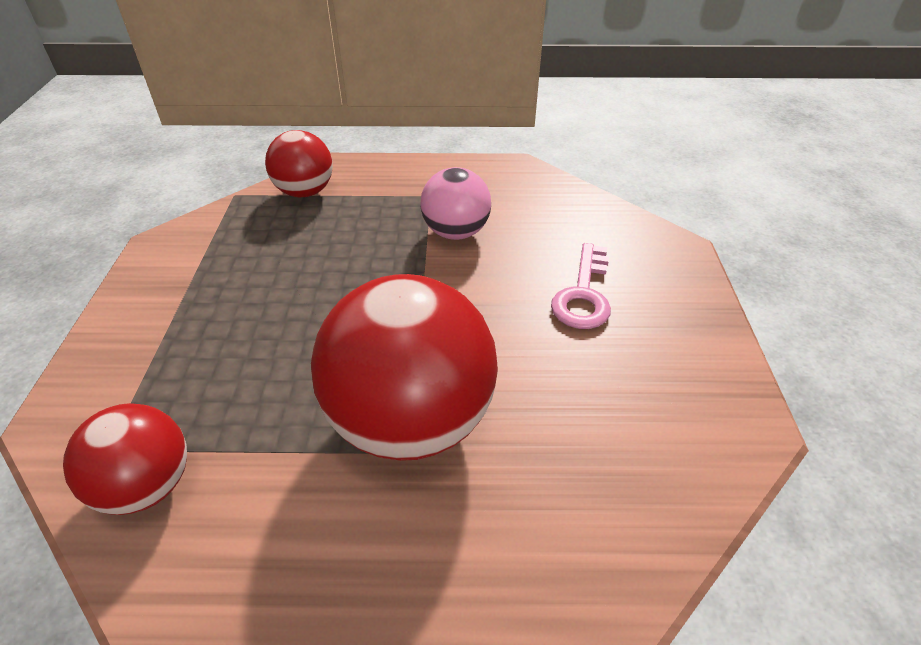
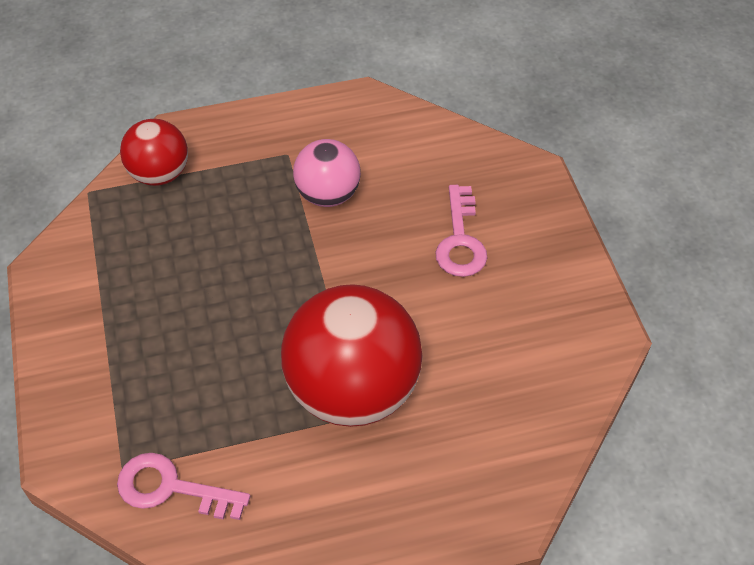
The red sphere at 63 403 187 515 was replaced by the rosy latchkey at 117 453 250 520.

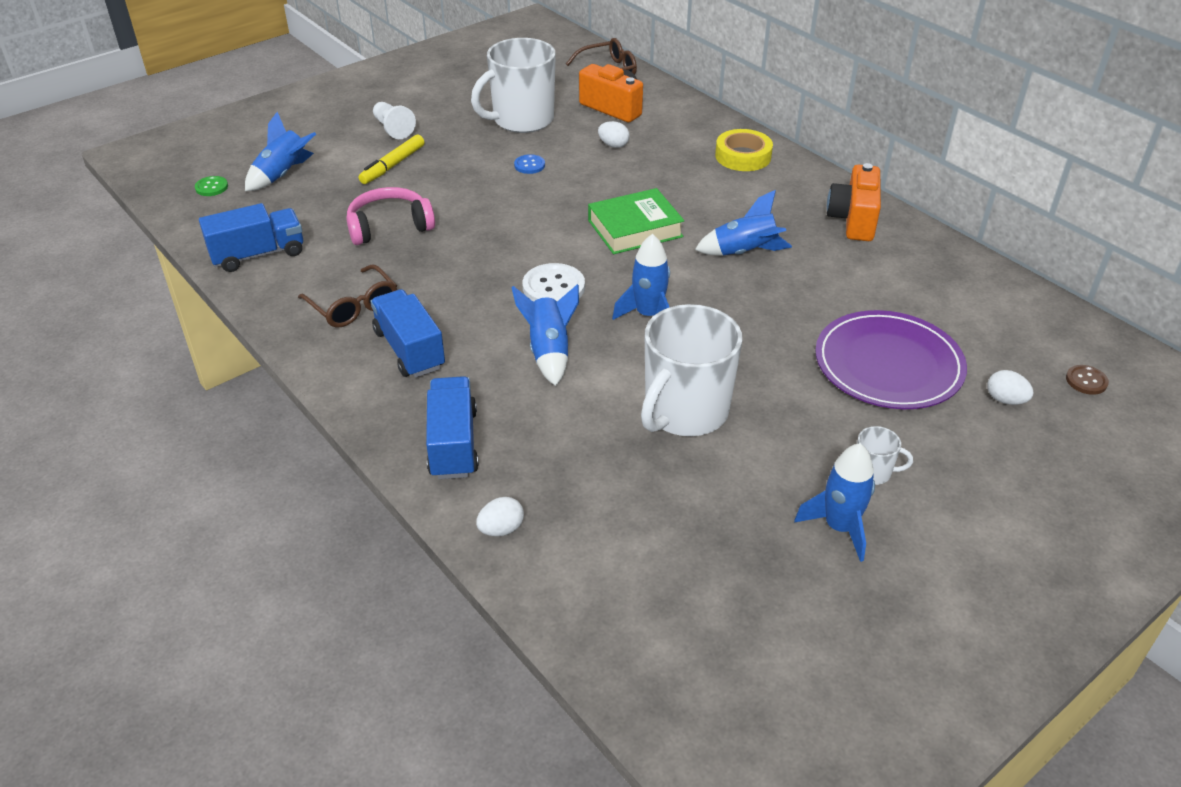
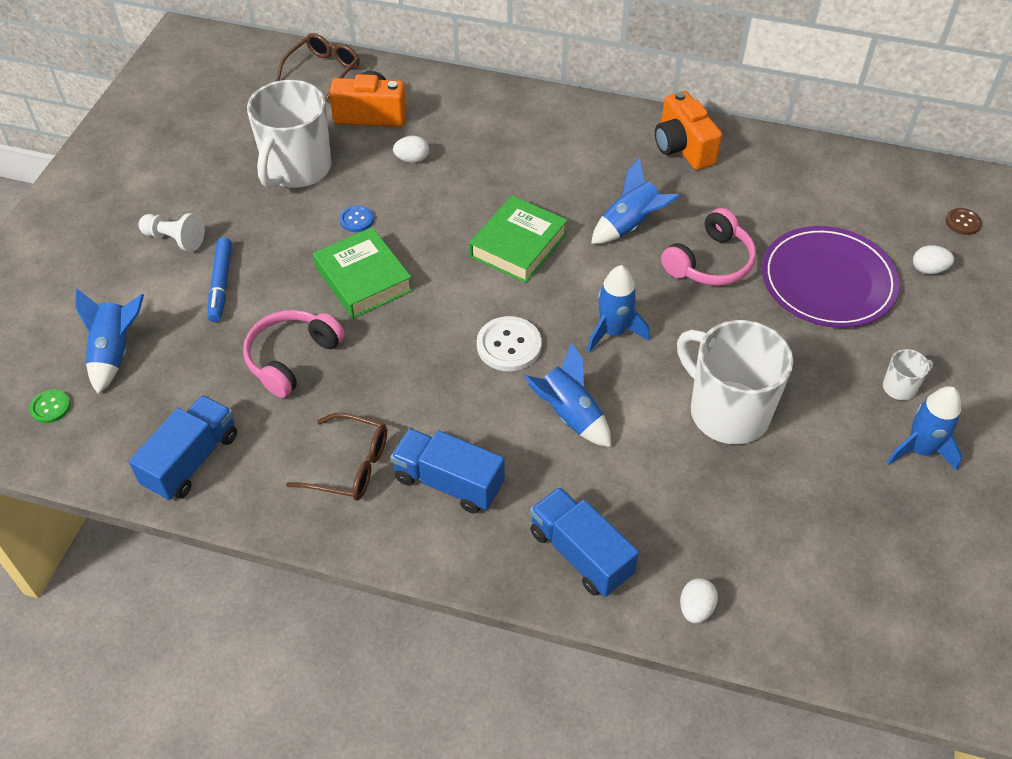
The golden roll of tape at 715 129 773 171 disappeared.
The golden felt pen at 358 135 424 184 became the royal blue felt pen at 208 237 232 322.
The pure white mug at 641 304 742 436 turned 135 degrees clockwise.
The rosy over-ear headphones at 661 208 756 286 appeared.
The emerald hardback at 313 227 413 318 appeared.

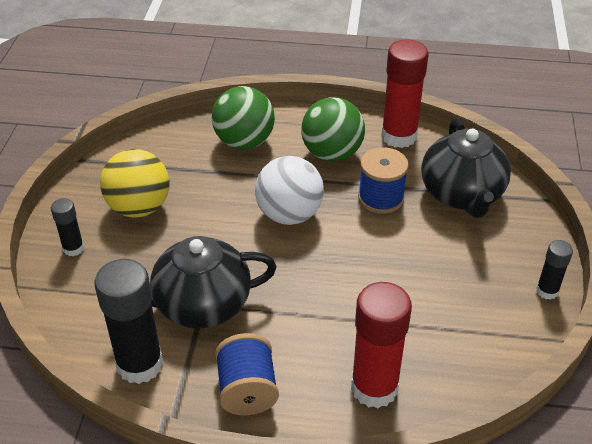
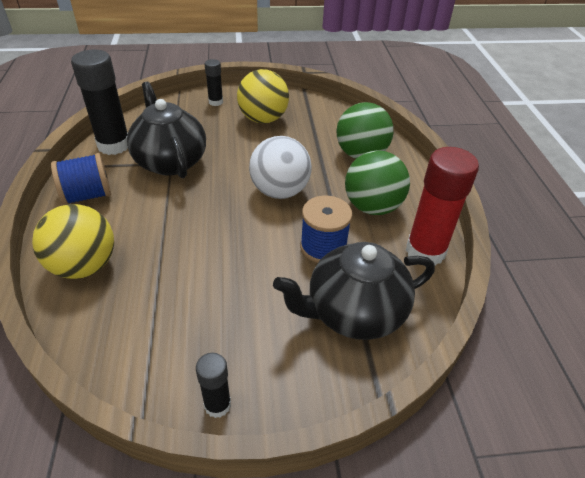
The red glue at 351 282 412 408 was replaced by the golden sphere at 32 204 114 279.

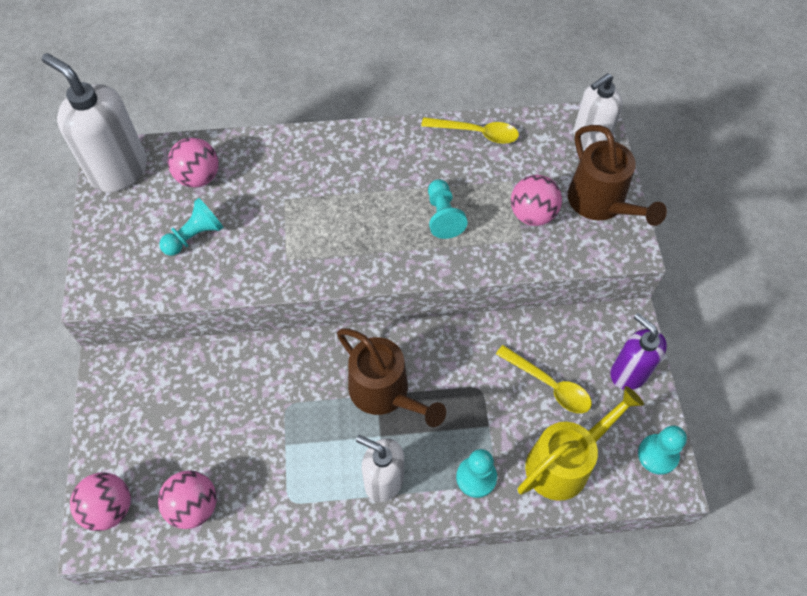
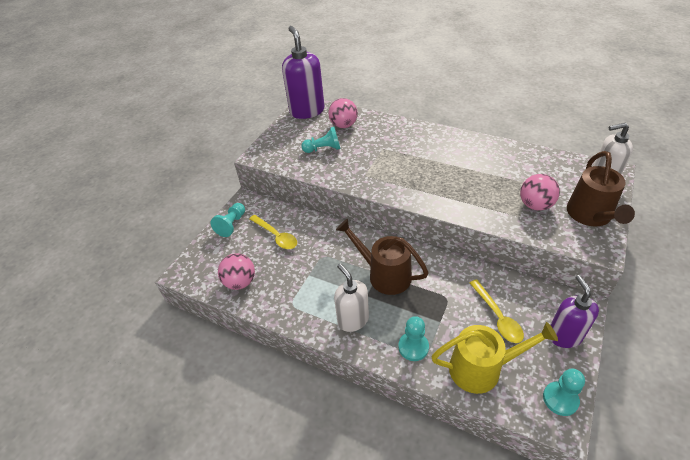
The pure white pump bottle at 42 53 147 192 became the purple pump bottle at 282 26 325 119.
The golden spoon moved from 421 117 519 144 to 249 215 297 249.
The turquoise chess pawn moved from 428 179 468 239 to 210 203 245 237.
The dark brown sprinkling can at 337 328 446 427 turned 135 degrees clockwise.
The rosy sphere at 70 472 131 531 disappeared.

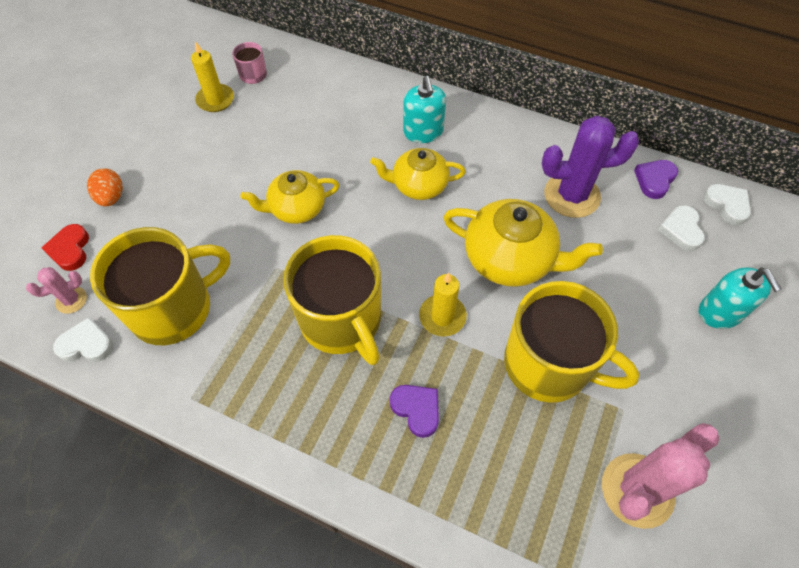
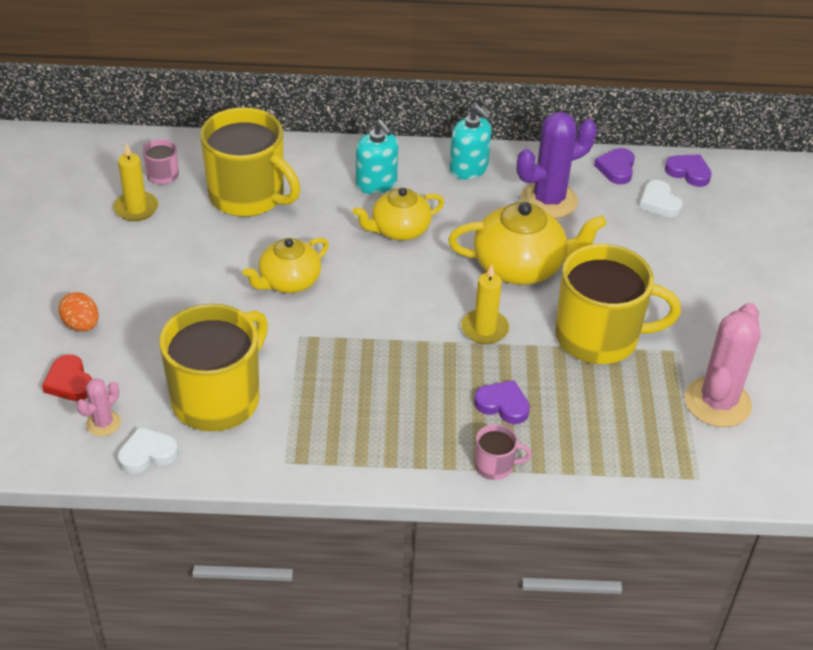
The pure white heart at 703 184 751 225 became the purple heart at 665 154 712 187.
The golden mug moved from 283 235 381 365 to 200 107 300 217.
The turquoise pump bottle moved from 699 268 782 329 to 449 105 492 180.
The rosy mug at 474 424 532 480 appeared.

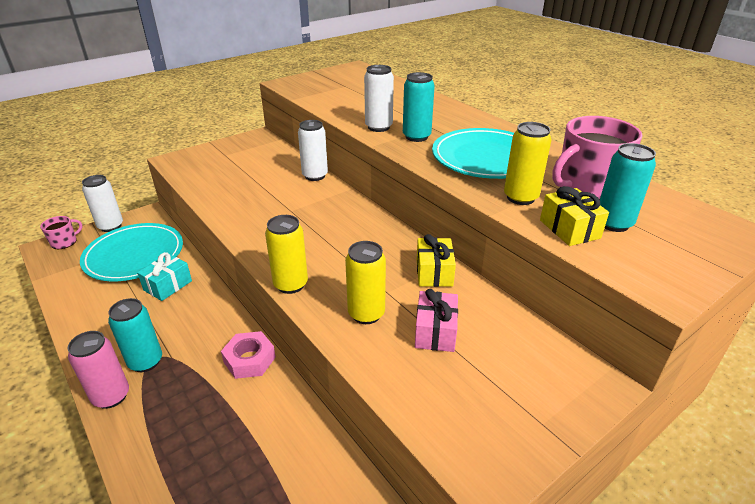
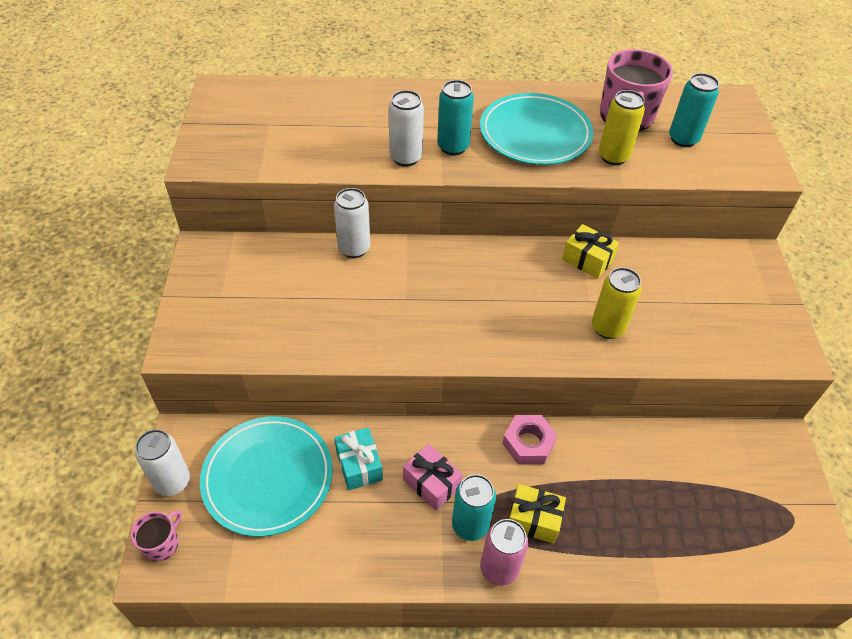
The golden gift moved from 540 186 609 246 to 509 484 566 544.
The golden tin at 265 215 308 294 disappeared.
The rosy mug at 40 216 82 249 turned 45 degrees clockwise.
The rosy gift moved from 415 289 458 352 to 403 444 463 510.

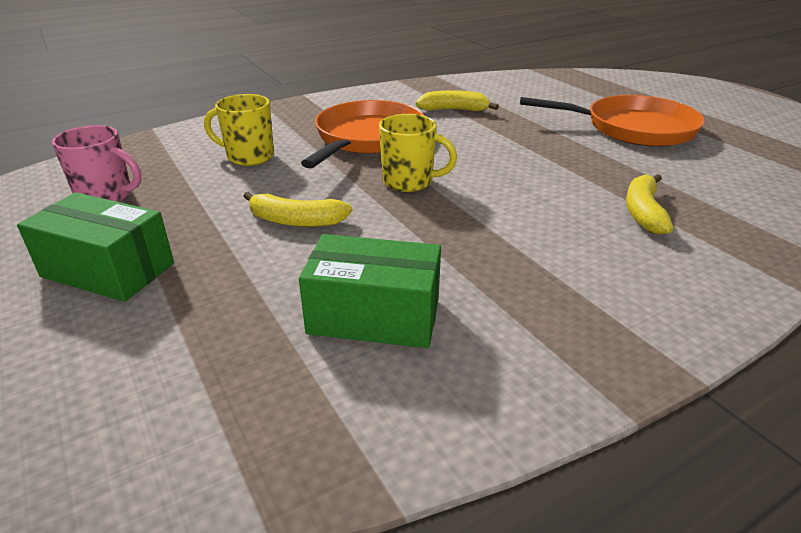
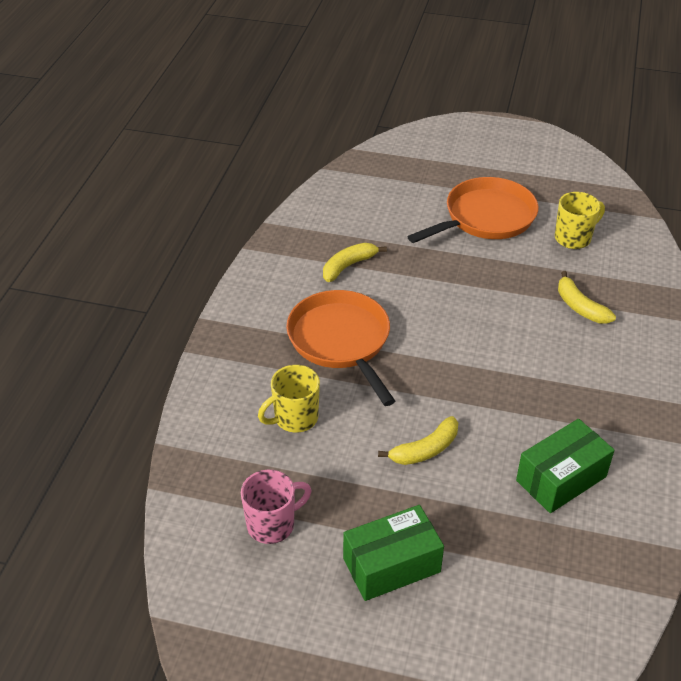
The golden mug moved from 379 114 457 192 to 555 192 605 249.

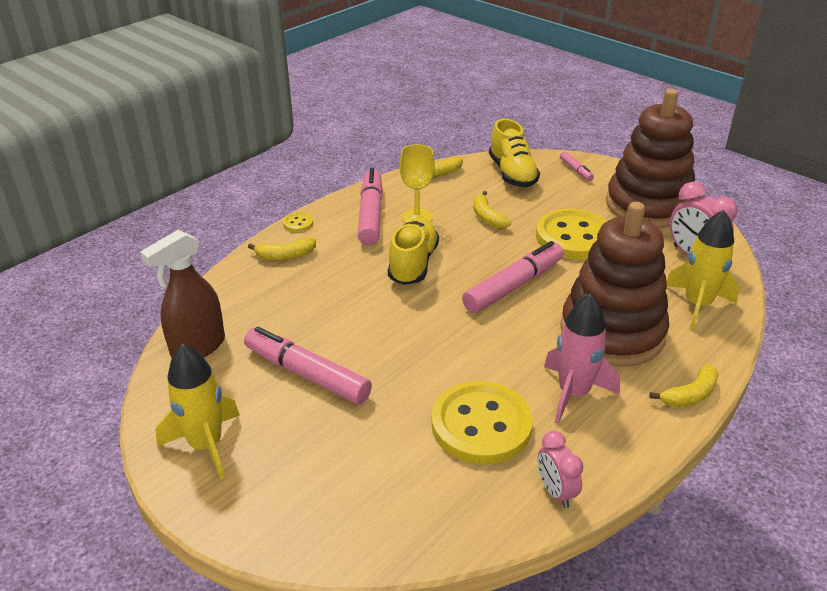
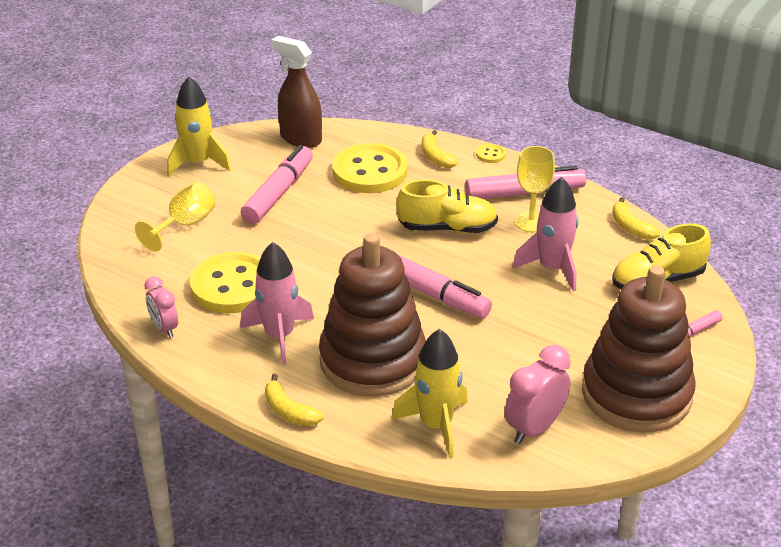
The golden banana fruit at 473 191 511 229 was replaced by the rosy spaceship at 513 177 578 292.
The golden button moved from 536 209 607 260 to 332 143 408 193.
The rosy bedside clock at 538 431 583 508 turned 90 degrees counterclockwise.
The golden chalice at 135 182 215 252 appeared.

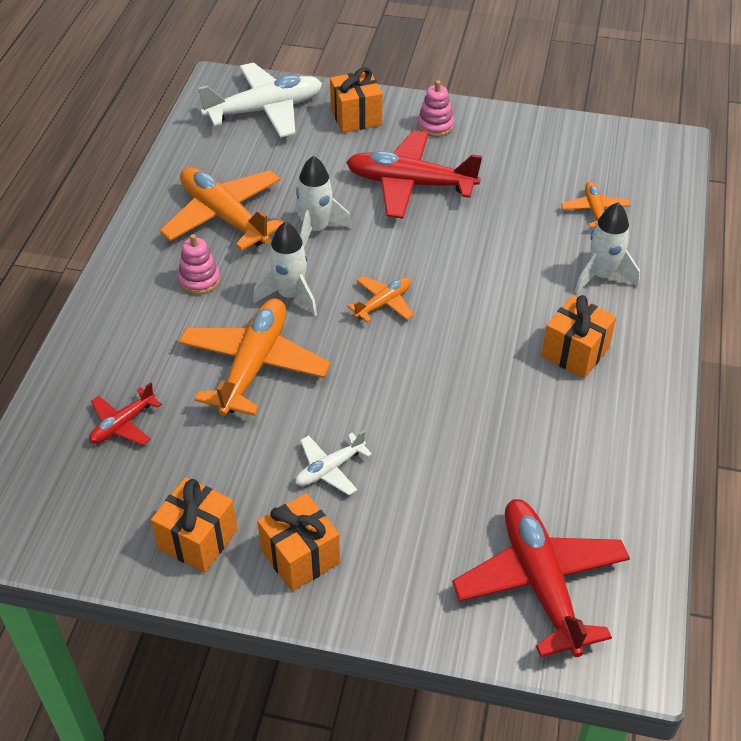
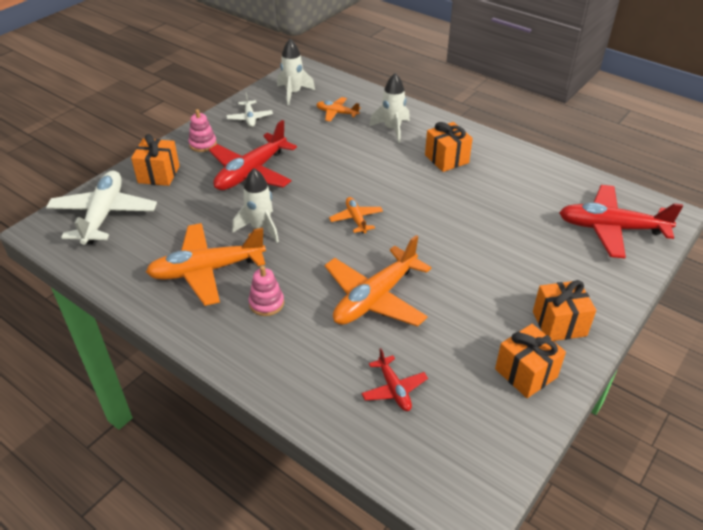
The pure white spaceship moved from 253 222 317 316 to 277 39 315 105.
The orange toy plane at 178 298 331 416 turned 90 degrees counterclockwise.
The pure white toy plane moved from 295 431 372 495 to 226 92 273 127.

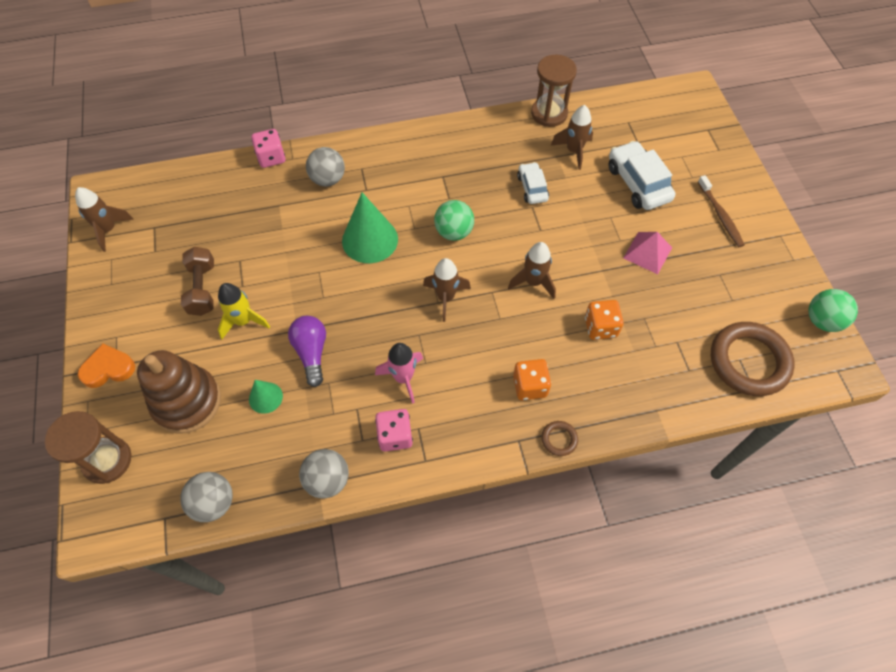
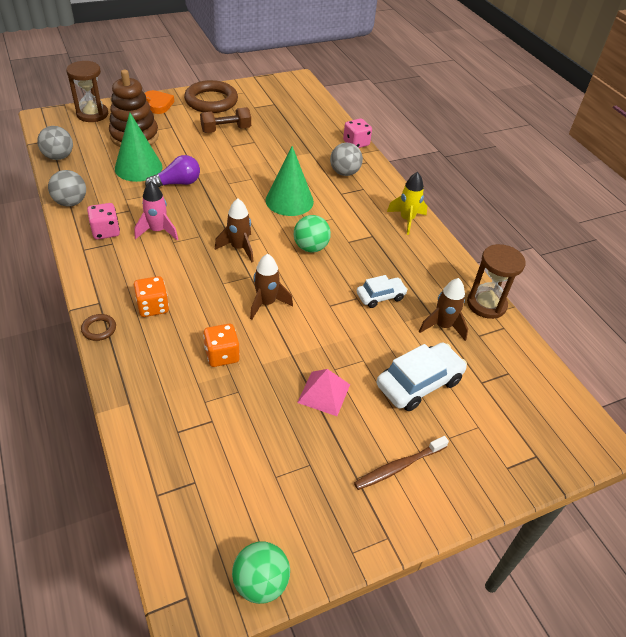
The dark brown spaceship at 75 187 134 252 disappeared.
The golden spaceship moved from 218 283 270 339 to 387 172 427 235.
The dark brown hoop moved from 711 322 795 396 to 184 80 238 113.
The emerald cone at 249 380 283 414 changed to 1.88 times the size.

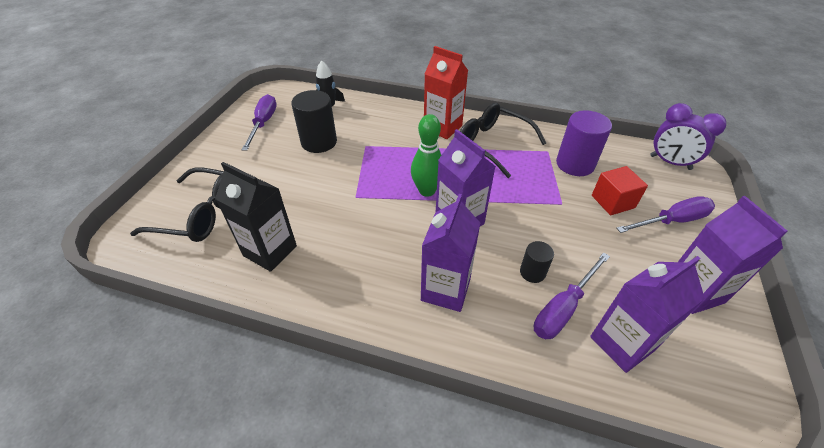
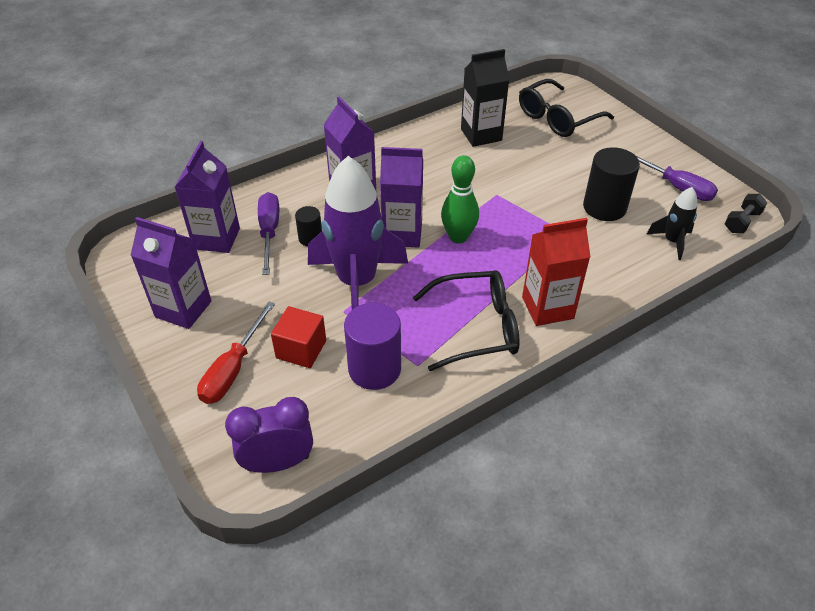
The purple hand screwdriver at 616 196 715 233 became the red hand screwdriver at 197 301 275 404.
The purple spaceship at 308 156 408 309 appeared.
The black hand weight at 725 194 767 233 appeared.

